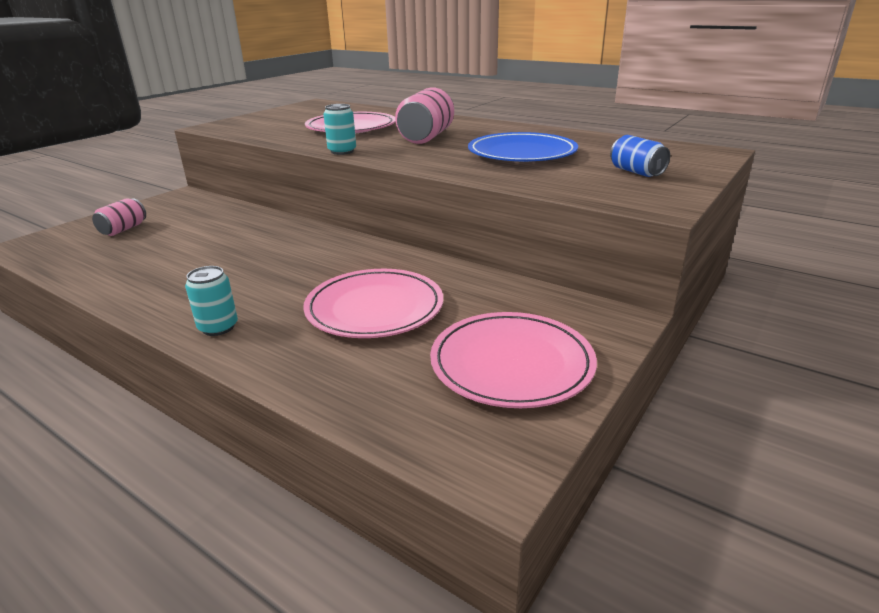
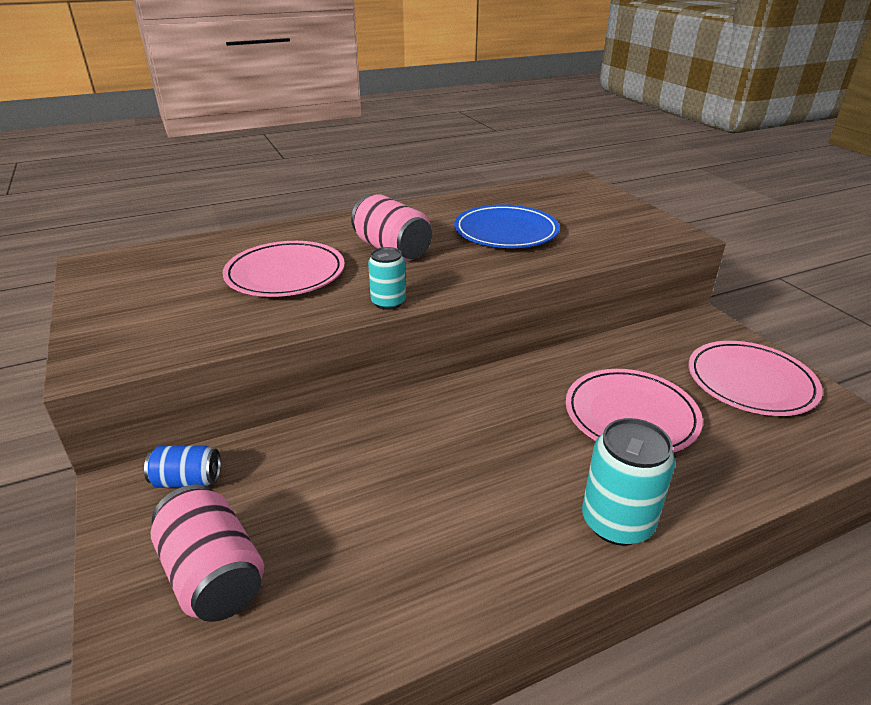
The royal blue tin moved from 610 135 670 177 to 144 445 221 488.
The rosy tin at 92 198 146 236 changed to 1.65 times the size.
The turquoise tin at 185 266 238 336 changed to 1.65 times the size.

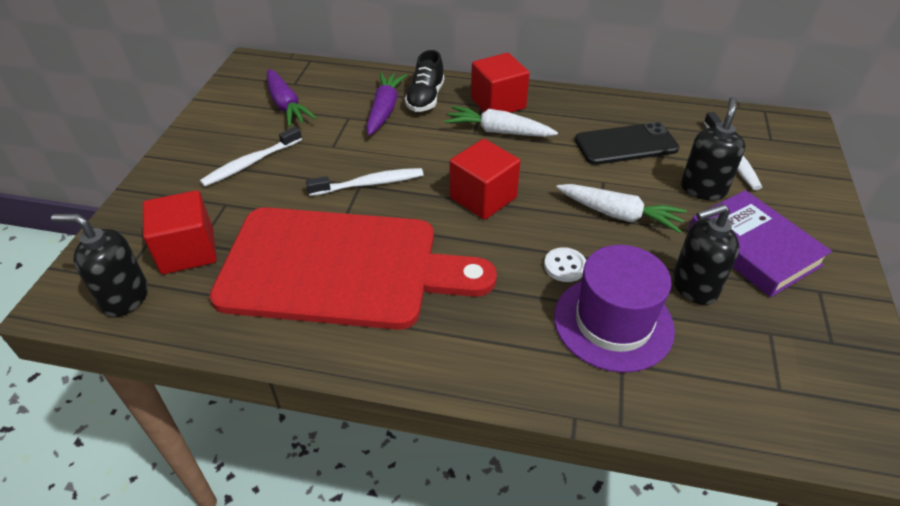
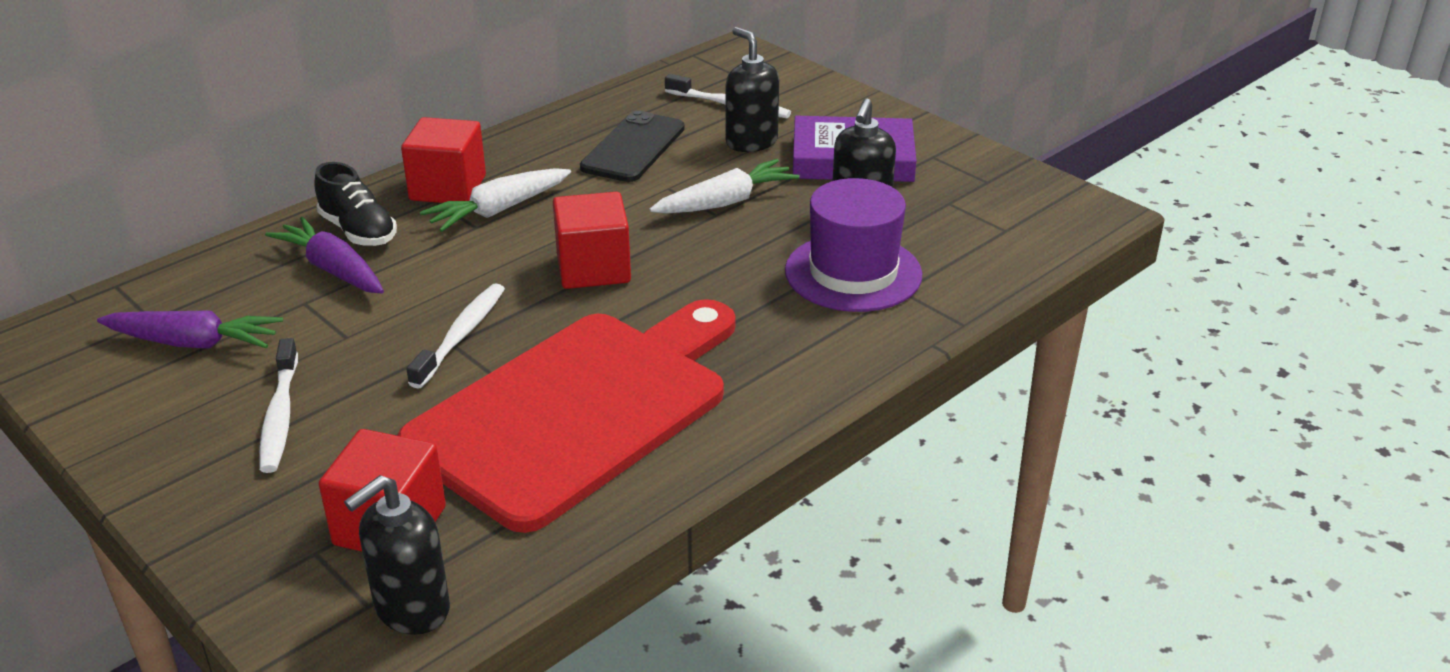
The pure white button at 544 247 586 282 disappeared.

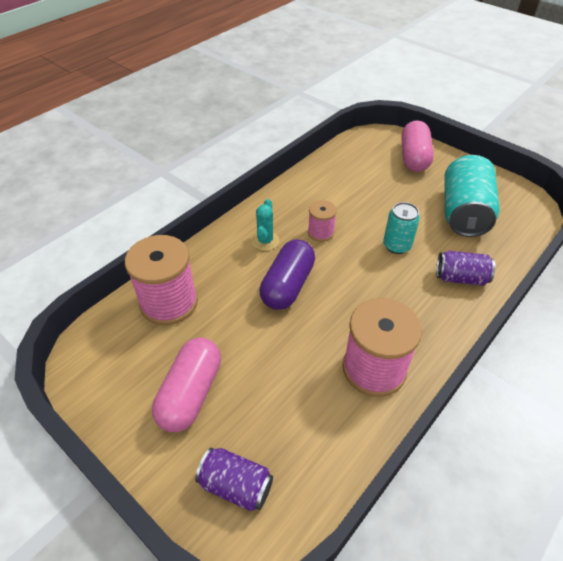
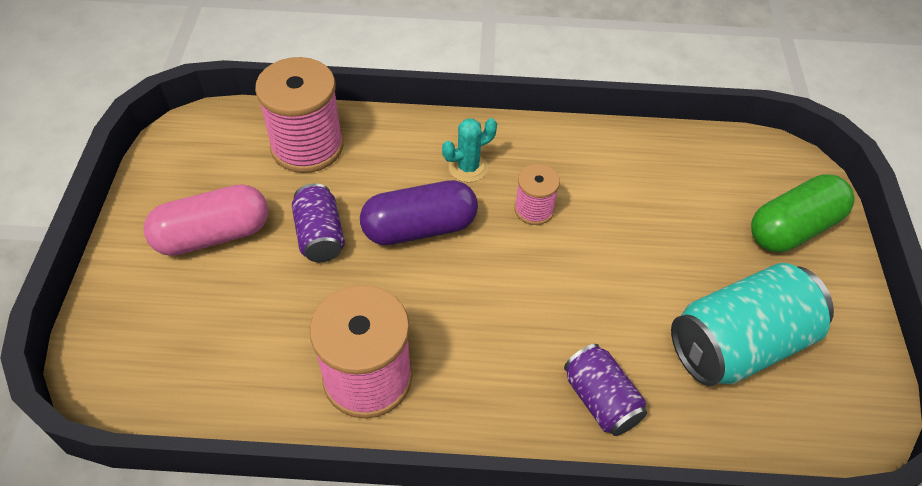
The rosy pill at 401 120 434 172 became the emerald pill at 751 174 855 252.
The turquoise tin at 383 202 420 254 disappeared.
The purple tin moved from 195 447 273 511 to 292 183 345 262.

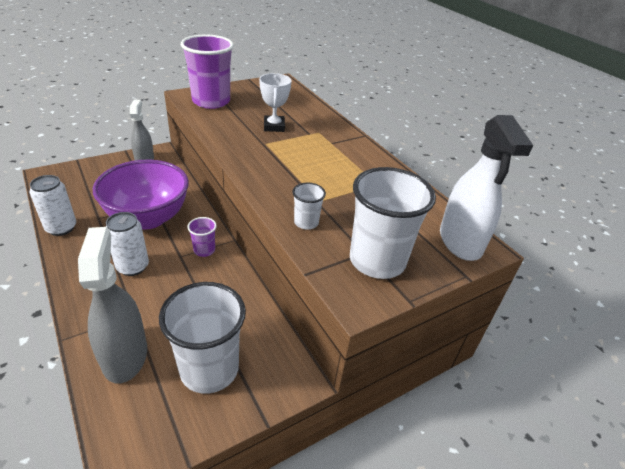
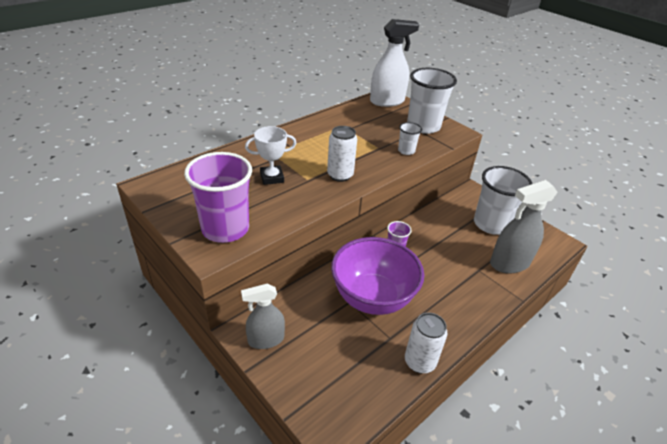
The pure white tin moved from 106 212 149 276 to 327 126 357 182.

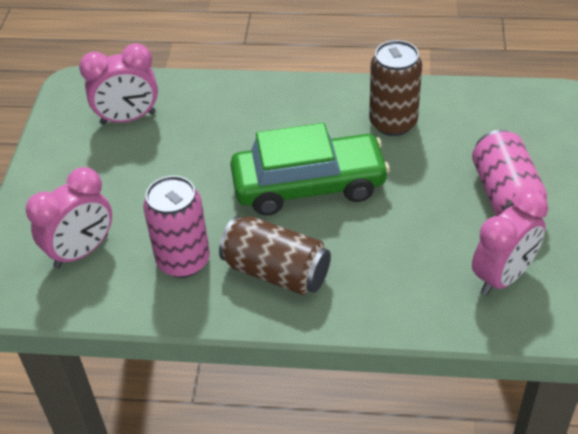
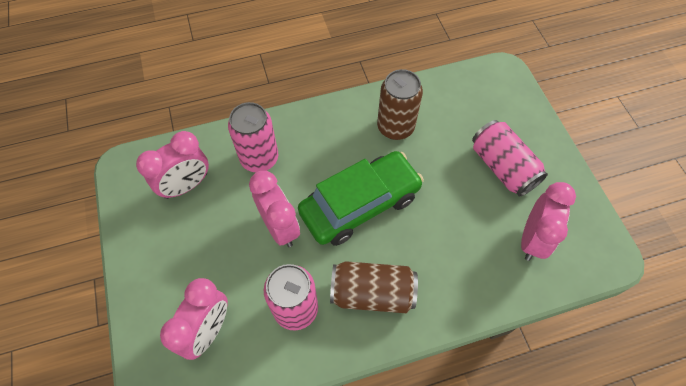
The rosy tin at 228 102 278 172 appeared.
The rosy bedside clock at 249 171 300 247 appeared.

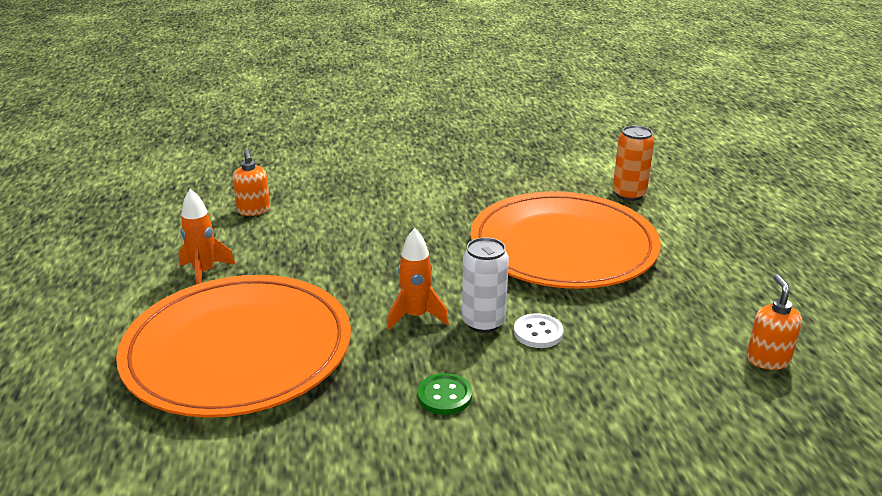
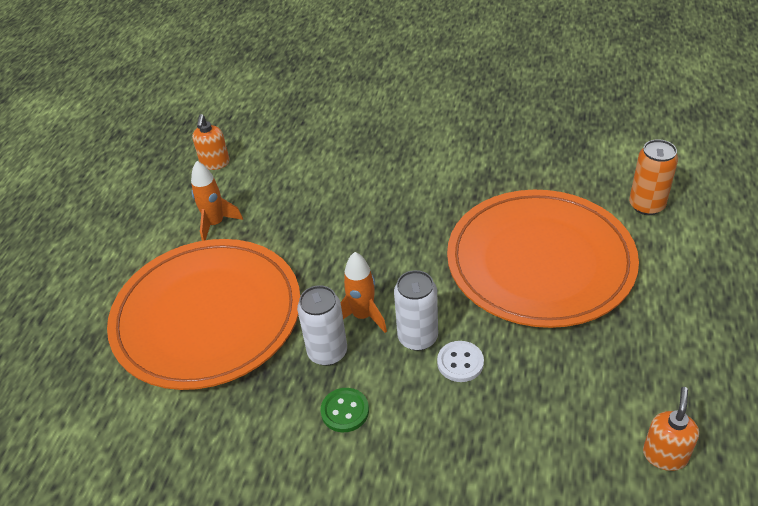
The orange pump bottle moved from 233 149 270 216 to 192 114 230 170.
The pure white tin at 297 285 347 366 appeared.

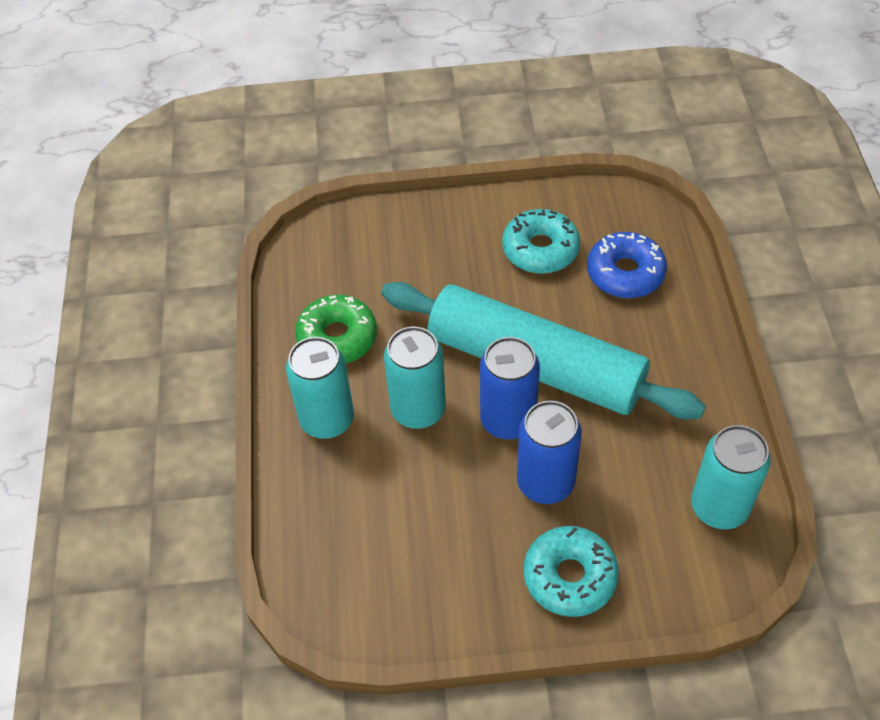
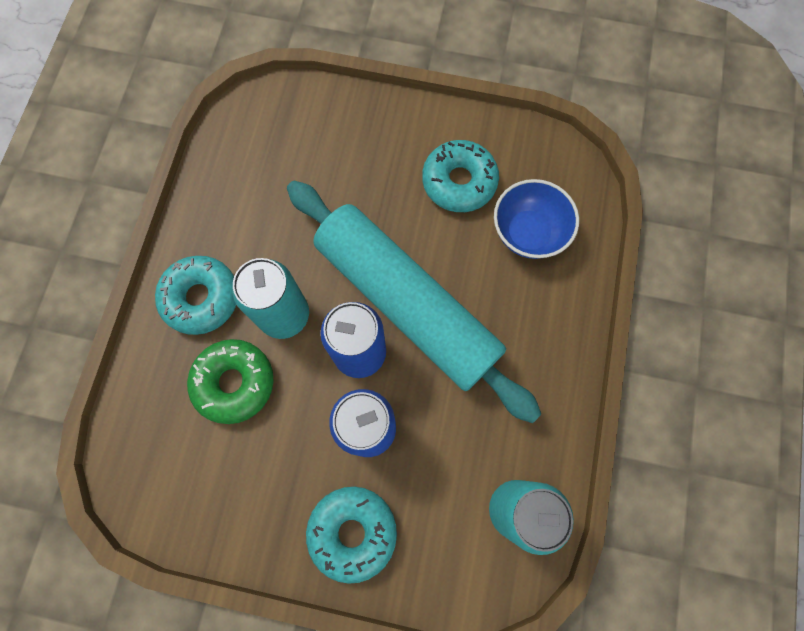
The royal blue doughnut at 587 232 667 298 was replaced by the royal blue bowl at 494 179 579 259.
The emerald doughnut moved from 295 295 377 364 to 187 339 274 424.
The turquoise tin at 286 337 354 439 was replaced by the turquoise doughnut at 155 256 236 335.

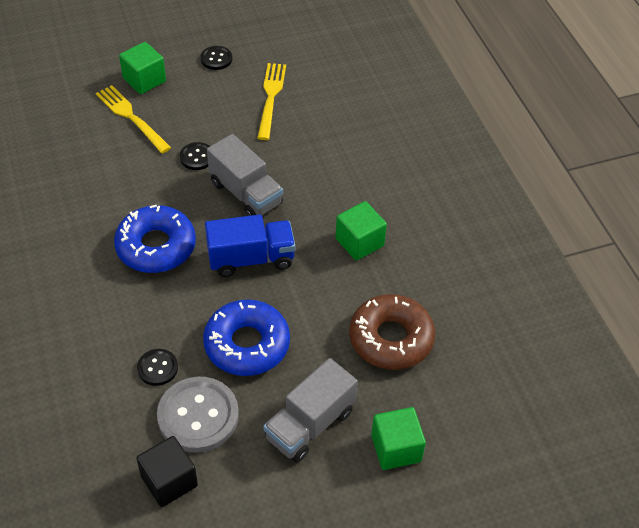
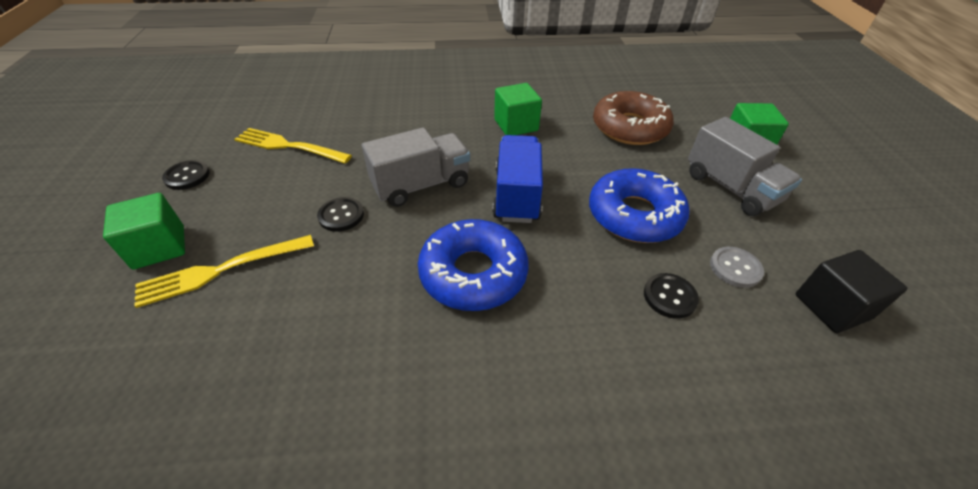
The gray button at 157 377 239 453 changed to 0.52 times the size.

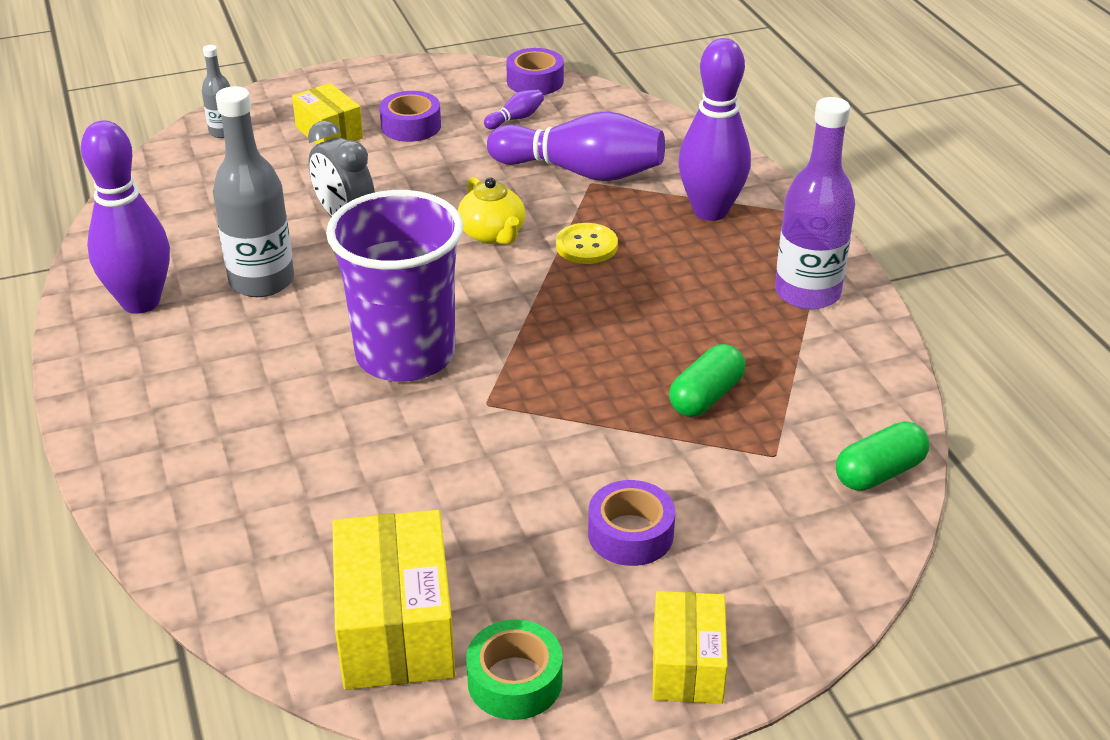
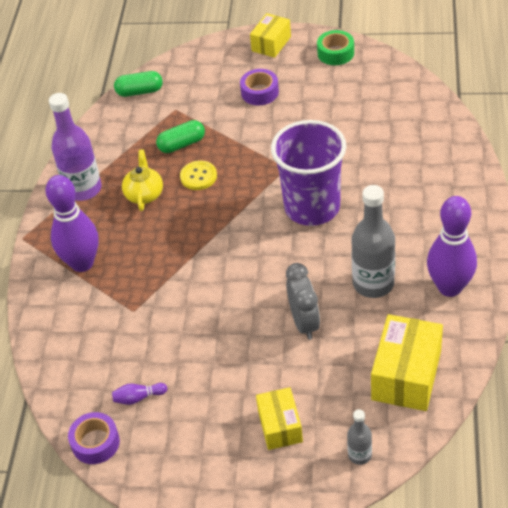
The purple roll of tape at 380 91 441 142 disappeared.
The purple tenpin at 487 111 665 181 disappeared.
The golden china teapot moved from 458 177 525 245 to 122 149 163 211.
The golden button moved from 556 223 618 264 to 180 161 217 190.
The golden box moved from 332 510 455 690 to 371 314 443 411.

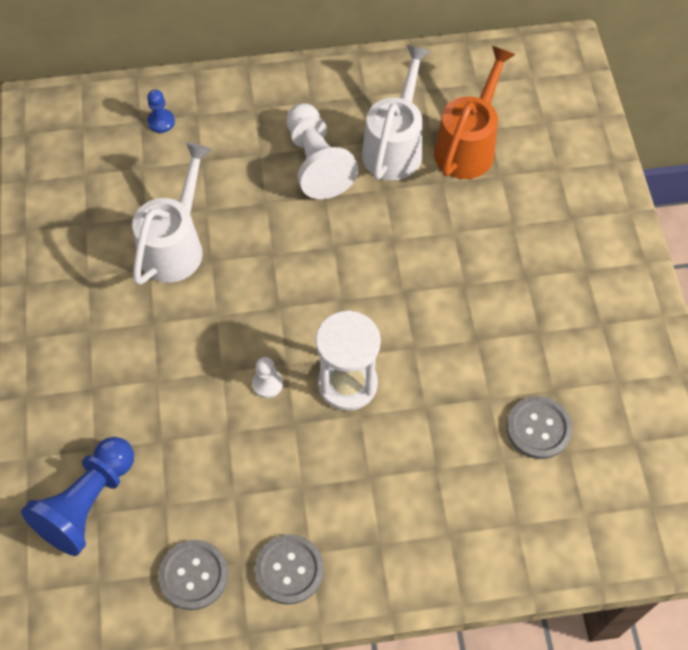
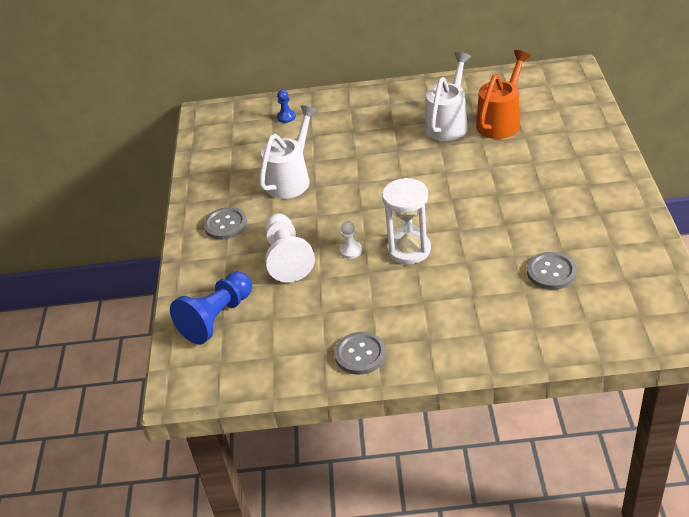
The pure white chess pawn moved from 286 103 358 199 to 265 213 315 282.
The gray button moved from 158 540 228 610 to 203 207 247 240.

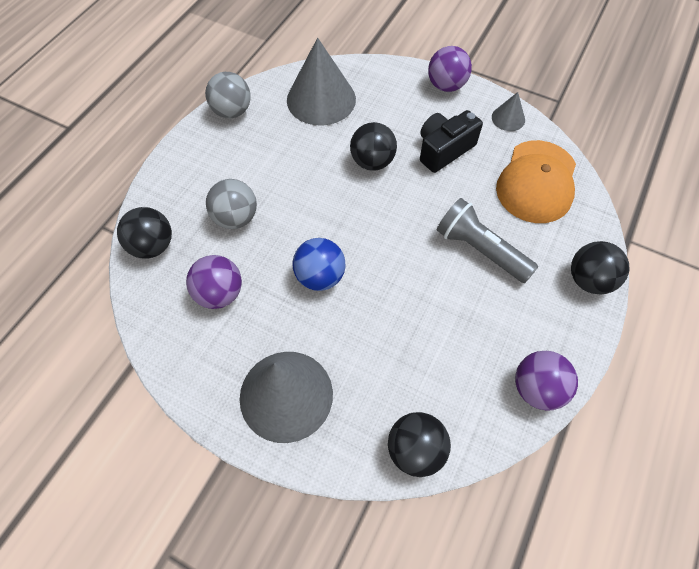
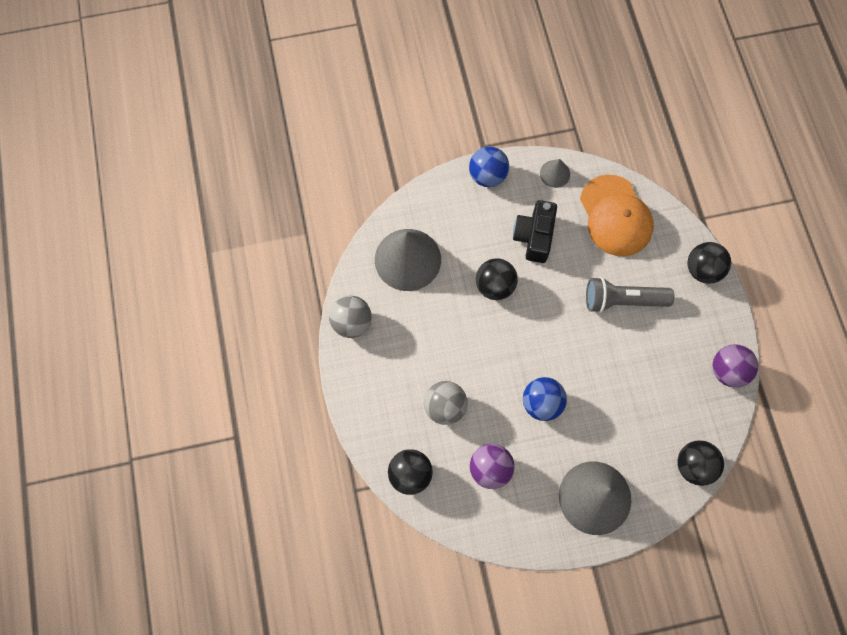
The purple sphere at 428 46 472 92 became the royal blue sphere at 469 147 509 187.

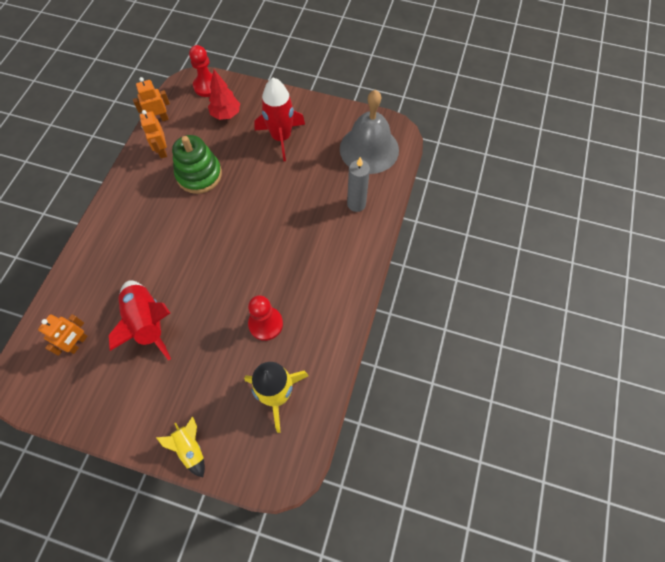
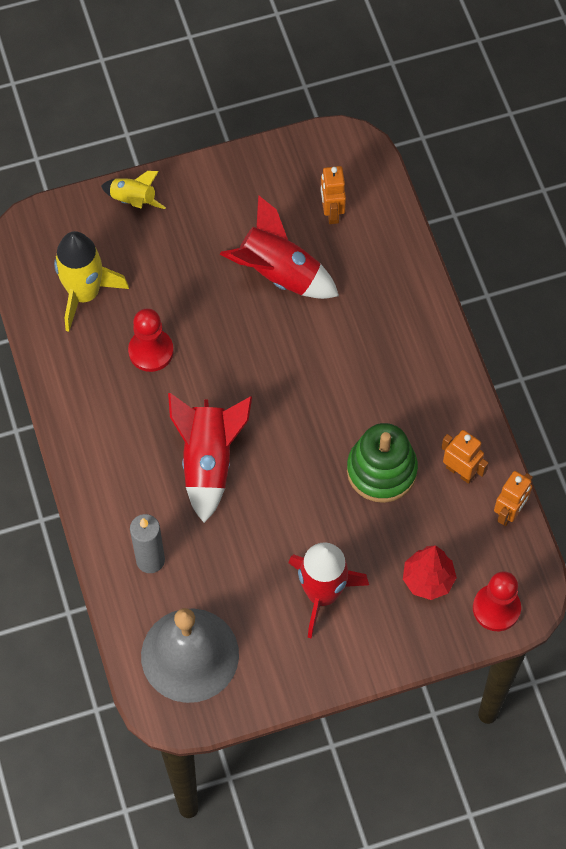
The red spaceship at 168 393 252 523 appeared.

